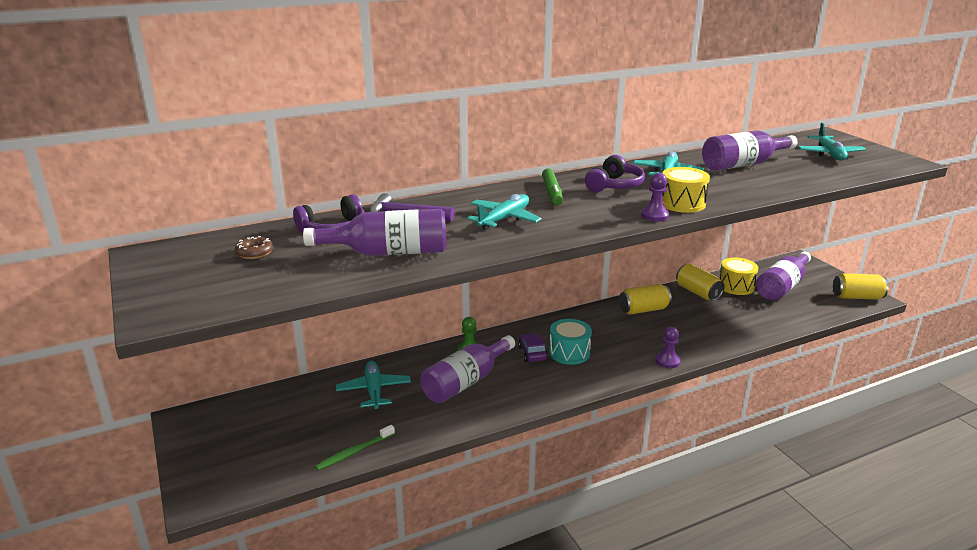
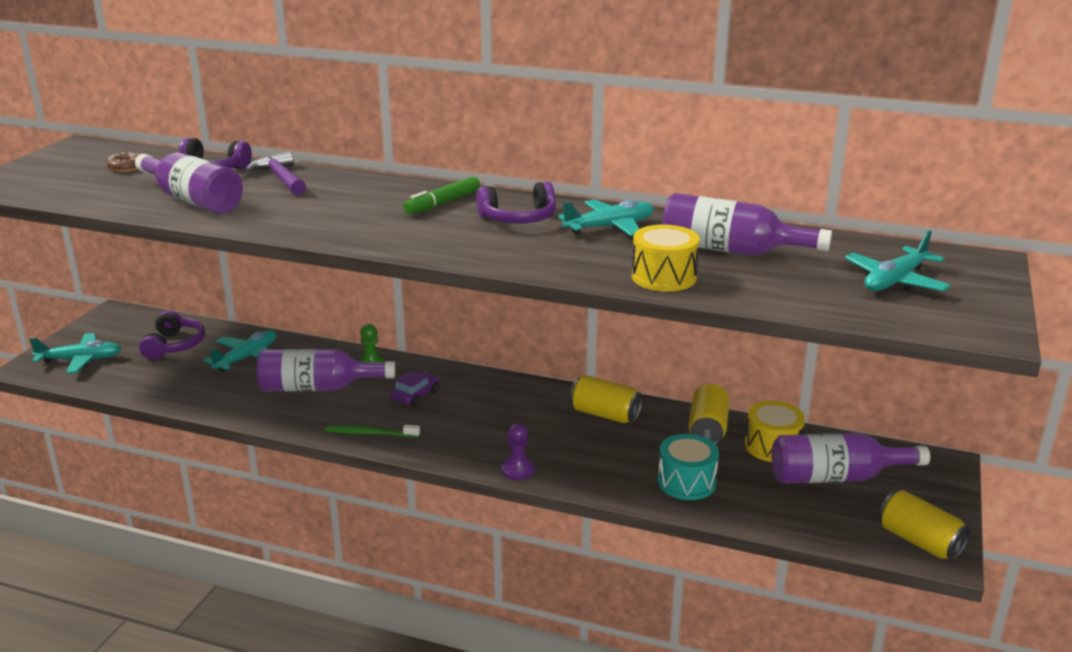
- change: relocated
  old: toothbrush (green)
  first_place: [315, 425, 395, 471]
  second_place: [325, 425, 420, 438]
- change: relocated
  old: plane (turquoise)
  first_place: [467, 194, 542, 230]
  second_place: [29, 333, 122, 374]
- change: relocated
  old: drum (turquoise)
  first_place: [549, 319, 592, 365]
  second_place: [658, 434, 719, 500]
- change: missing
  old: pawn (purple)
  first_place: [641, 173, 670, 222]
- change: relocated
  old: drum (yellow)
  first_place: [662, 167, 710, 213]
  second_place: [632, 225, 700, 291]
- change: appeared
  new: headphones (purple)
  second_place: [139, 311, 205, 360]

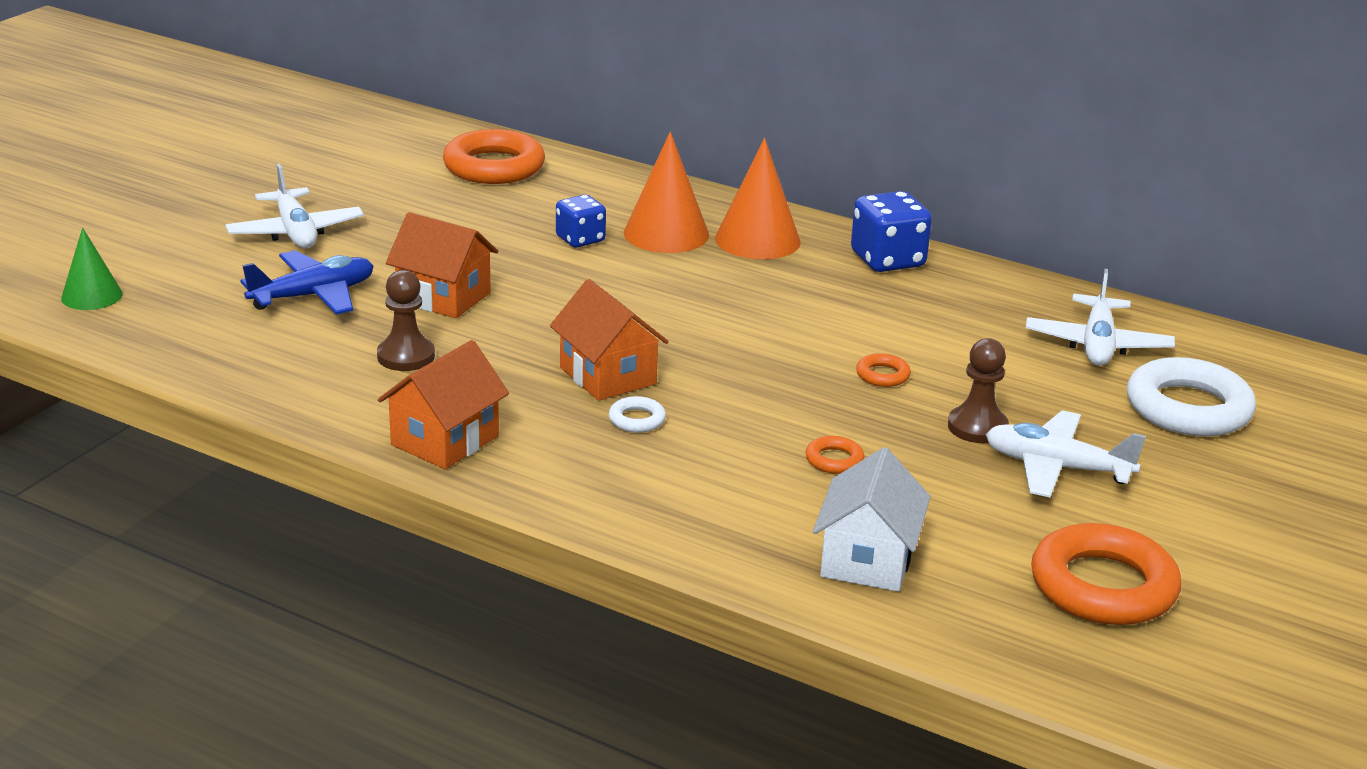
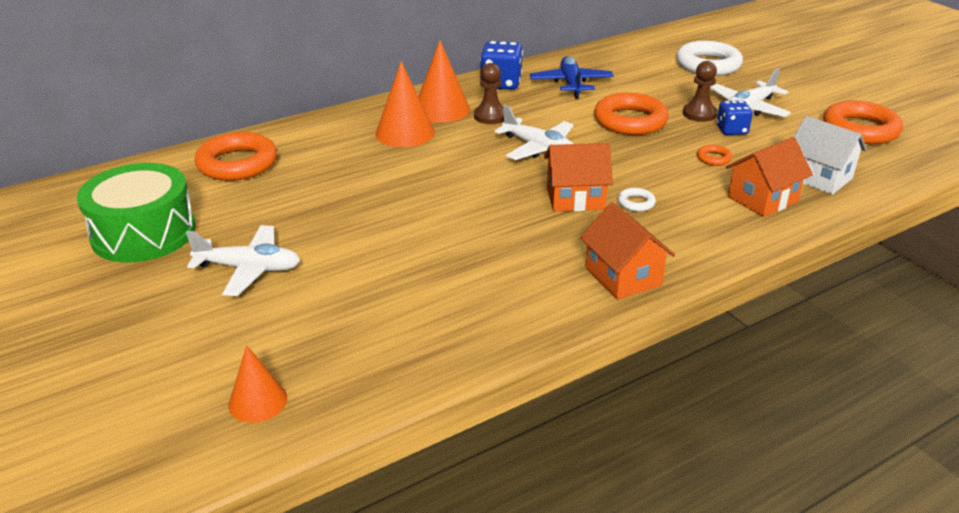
- change: colour
  old: cone (green)
  new: cone (orange)
  first_place: [61, 228, 123, 310]
  second_place: [229, 345, 287, 423]
- change: relocated
  old: plane (blue)
  first_place: [240, 250, 374, 315]
  second_place: [530, 56, 614, 98]
- change: relocated
  old: pawn (brown)
  first_place: [377, 270, 435, 371]
  second_place: [474, 63, 504, 124]
- change: relocated
  old: house (orange)
  first_place: [386, 212, 498, 318]
  second_place: [726, 137, 813, 217]
- change: relocated
  old: dice (blue)
  first_place: [556, 195, 606, 247]
  second_place: [717, 100, 753, 135]
- change: size
  old: ring (orange)
  first_place: [856, 353, 911, 387]
  second_place: [594, 93, 669, 135]
  factor: 2.28
- change: relocated
  old: plane (white)
  first_place: [1026, 269, 1175, 366]
  second_place: [494, 105, 574, 160]
- change: appeared
  new: drum (green)
  second_place: [77, 163, 196, 263]

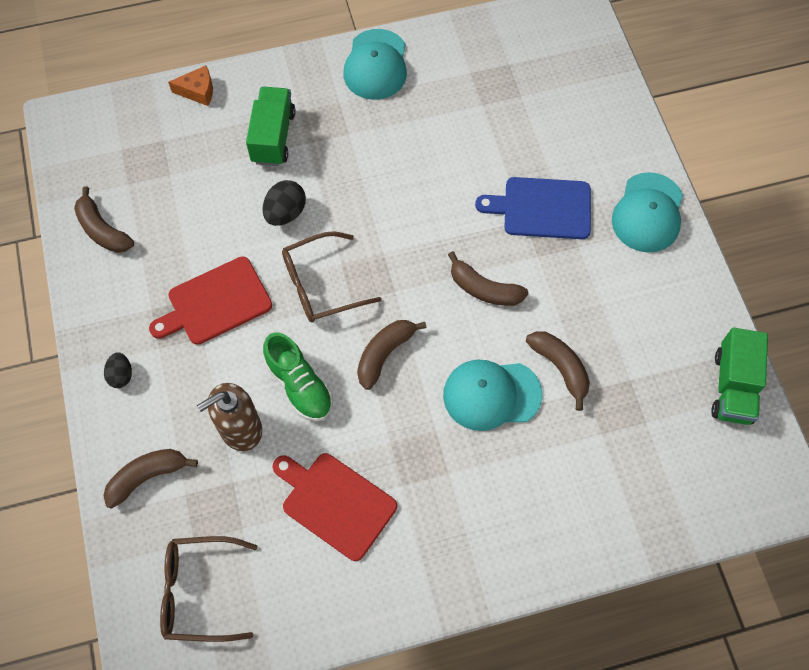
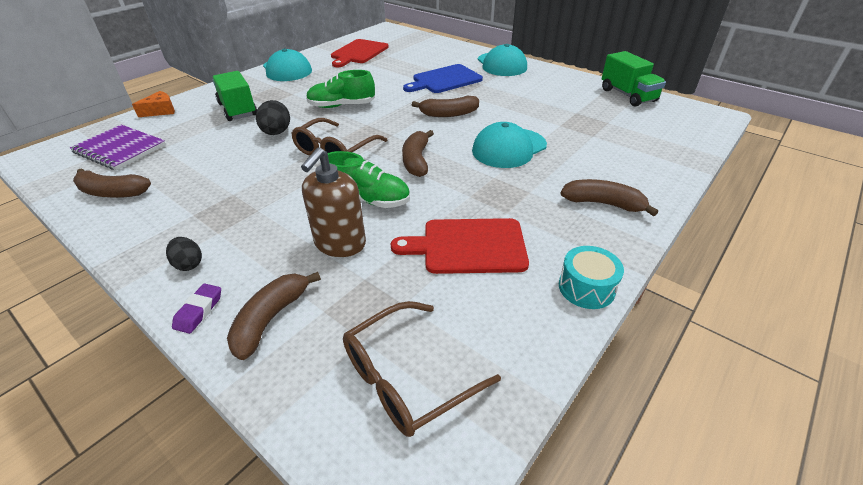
- change: relocated
  old: cutting board (red)
  first_place: [149, 257, 272, 345]
  second_place: [331, 39, 389, 67]
- change: relocated
  old: banana (brown)
  first_place: [526, 331, 590, 411]
  second_place: [560, 179, 658, 217]
- change: appeared
  new: notebook (purple)
  second_place: [70, 125, 166, 170]
- change: appeared
  new: eraser (purple)
  second_place: [172, 283, 221, 334]
- change: appeared
  new: shoe (green)
  second_place: [306, 70, 375, 108]
- change: appeared
  new: drum (turquoise)
  second_place: [559, 246, 624, 309]

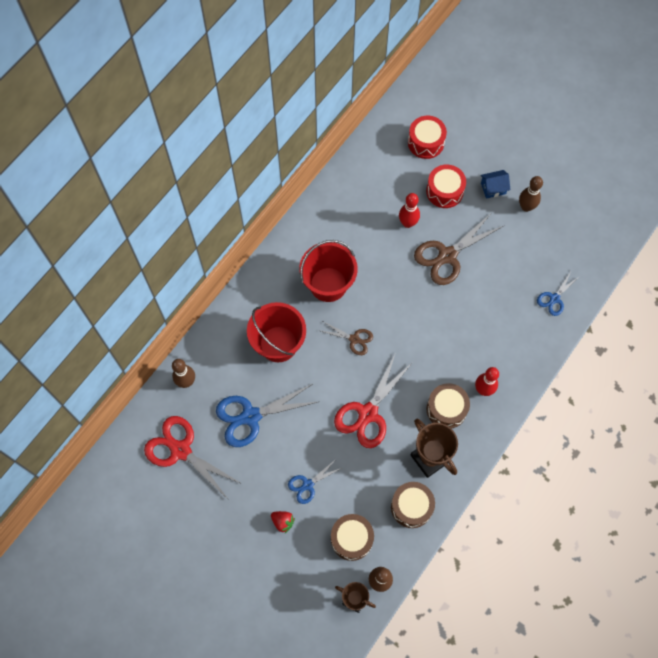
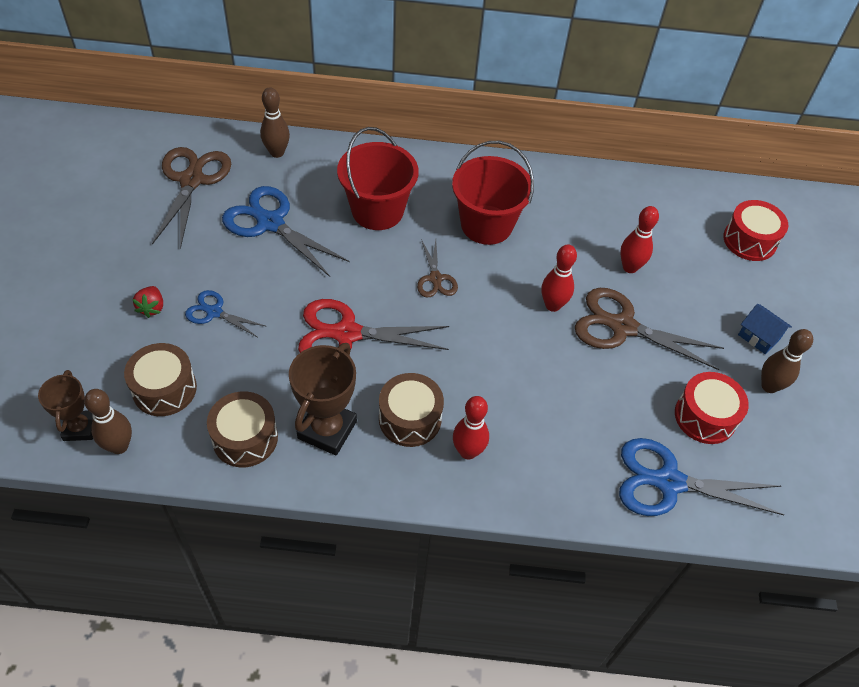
- change: colour
  old: scissors (red)
  new: scissors (brown)
  first_place: [144, 416, 242, 500]
  second_place: [152, 147, 231, 249]
- change: relocated
  old: drum (red)
  first_place: [426, 165, 466, 208]
  second_place: [675, 372, 749, 444]
- change: size
  old: scissors (blue)
  first_place: [537, 272, 580, 316]
  second_place: [619, 438, 784, 516]
  factor: 1.83
- change: appeared
  new: bowling pin (red)
  second_place: [542, 244, 577, 312]

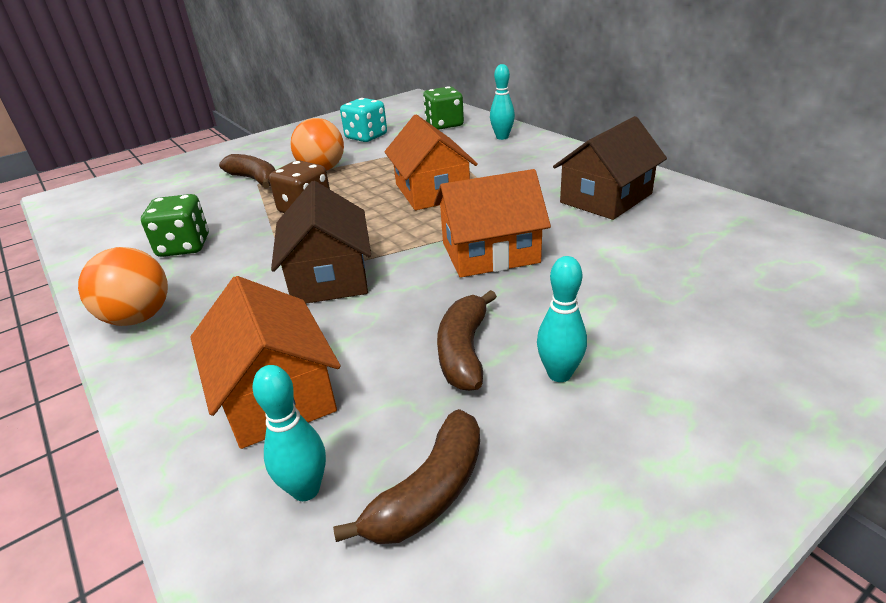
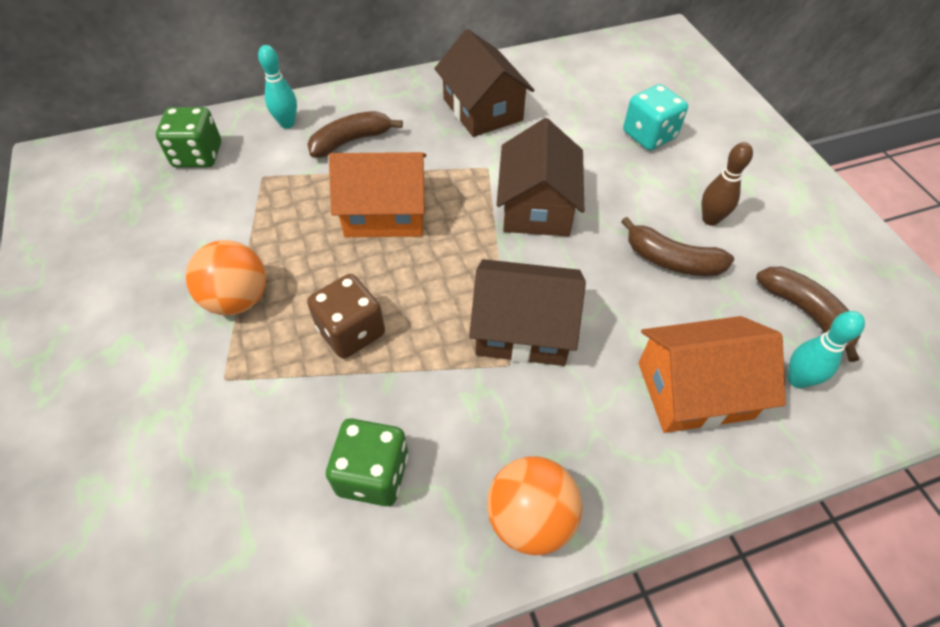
- change: relocated
  old: banana (brown)
  first_place: [219, 154, 275, 188]
  second_place: [307, 111, 403, 158]
- change: relocated
  old: dice (turquoise)
  first_place: [340, 98, 387, 142]
  second_place: [623, 84, 688, 150]
- change: colour
  old: house (orange)
  new: house (brown)
  first_place: [434, 169, 551, 278]
  second_place: [496, 118, 584, 236]
- change: colour
  old: bowling pin (turquoise)
  new: bowling pin (brown)
  first_place: [537, 256, 587, 382]
  second_place: [702, 142, 753, 226]

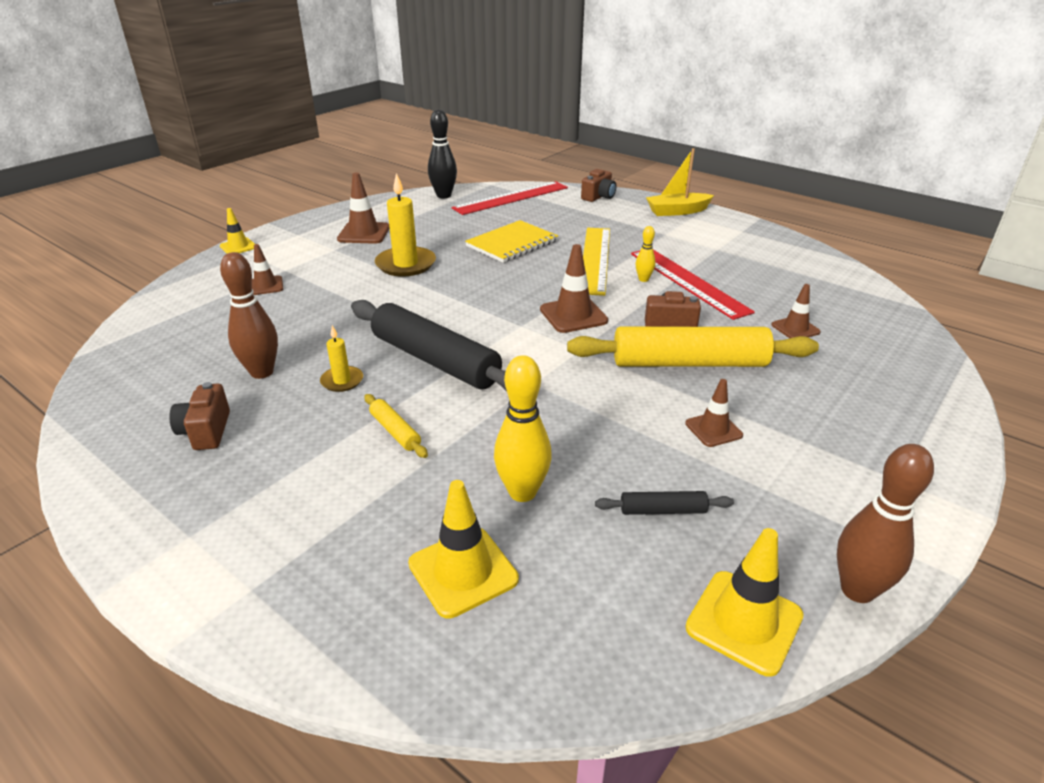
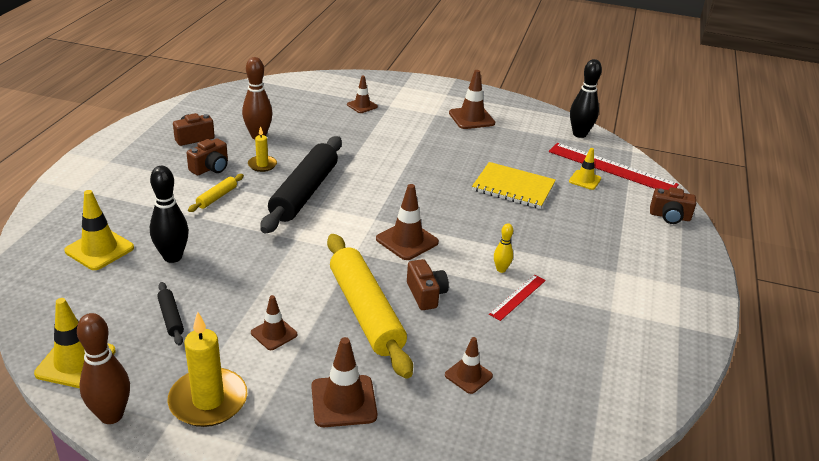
- change: relocated
  old: traffic cone (yellow)
  first_place: [220, 208, 255, 254]
  second_place: [569, 148, 601, 190]
- change: relocated
  old: candle (yellow)
  first_place: [375, 173, 436, 277]
  second_place: [167, 312, 247, 427]
- change: colour
  old: bowling pin (yellow)
  new: bowling pin (black)
  first_place: [494, 355, 552, 502]
  second_place: [150, 166, 189, 263]
- change: missing
  old: ruler (yellow)
  first_place: [583, 228, 610, 296]
- change: size
  old: ruler (red)
  first_place: [631, 250, 755, 320]
  second_place: [489, 274, 546, 321]
  factor: 0.51
- change: missing
  old: boat (yellow)
  first_place: [646, 148, 714, 216]
- change: appeared
  new: camera (brown)
  second_place: [186, 139, 228, 175]
- change: appeared
  new: traffic cone (brown)
  second_place: [311, 337, 377, 427]

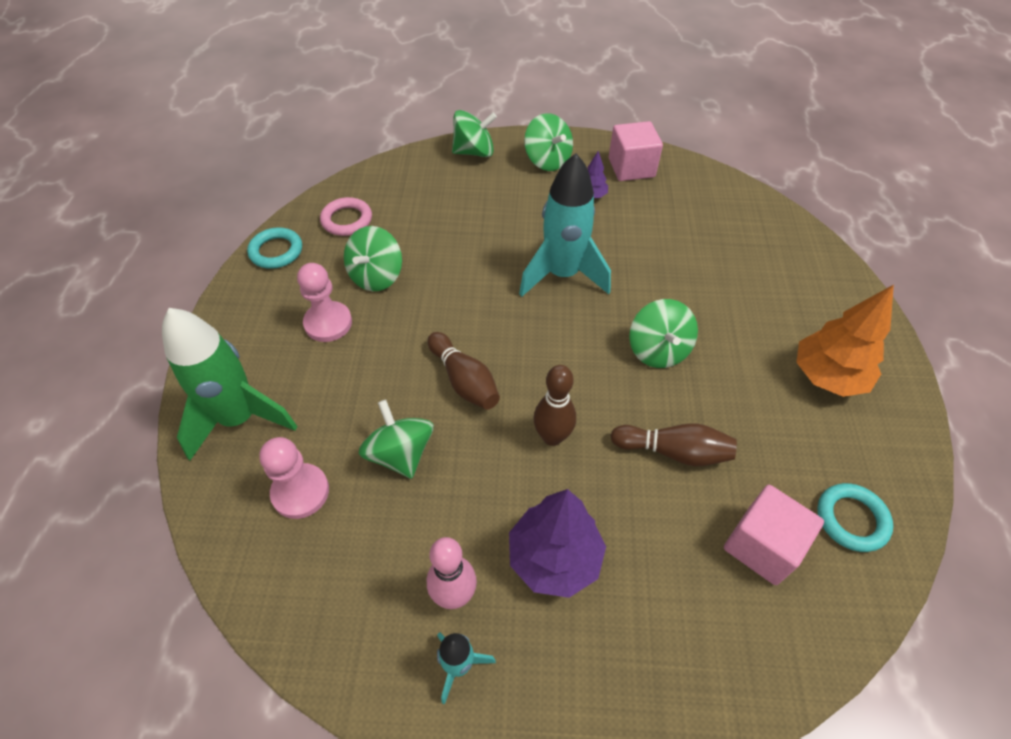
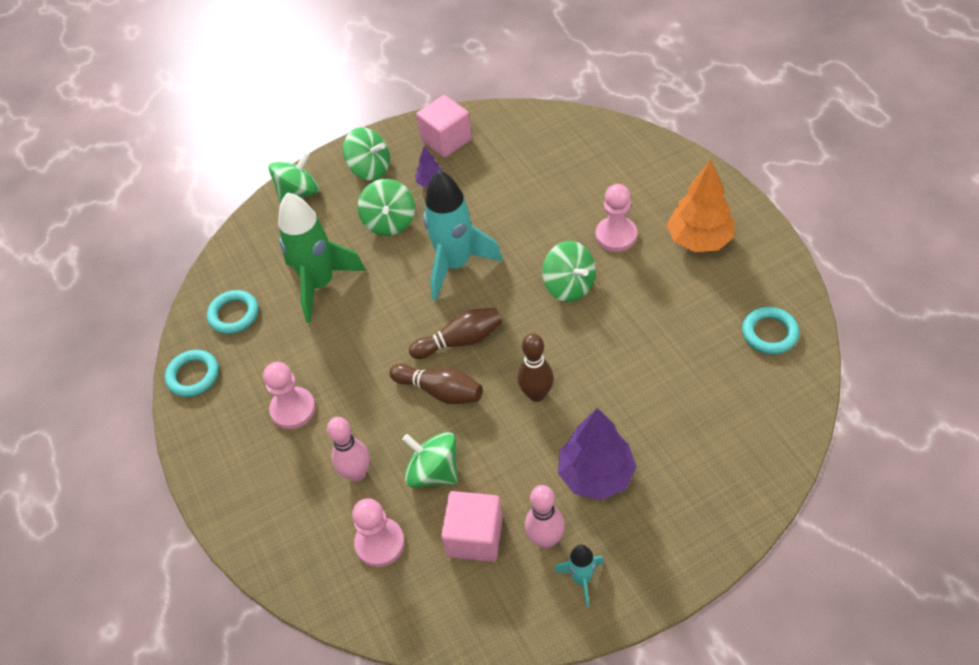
- change: relocated
  old: rocket (green)
  first_place: [162, 308, 297, 460]
  second_place: [278, 192, 366, 323]
- change: colour
  old: ring (pink)
  new: ring (turquoise)
  first_place: [320, 197, 372, 236]
  second_place: [207, 290, 258, 334]
- change: relocated
  old: spinning top (green)
  first_place: [344, 226, 402, 291]
  second_place: [358, 179, 415, 236]
- change: relocated
  old: bowling pin (brown)
  first_place: [610, 423, 737, 466]
  second_place: [409, 308, 502, 359]
- change: relocated
  old: cube (pink)
  first_place: [724, 485, 824, 585]
  second_place: [441, 491, 503, 562]
- change: appeared
  new: bowling pin (pink)
  second_place: [327, 417, 370, 482]
- change: appeared
  new: pawn (pink)
  second_place: [596, 184, 637, 252]

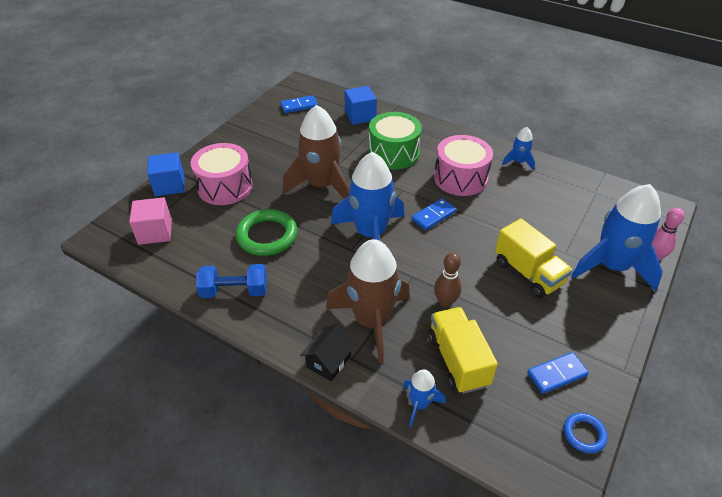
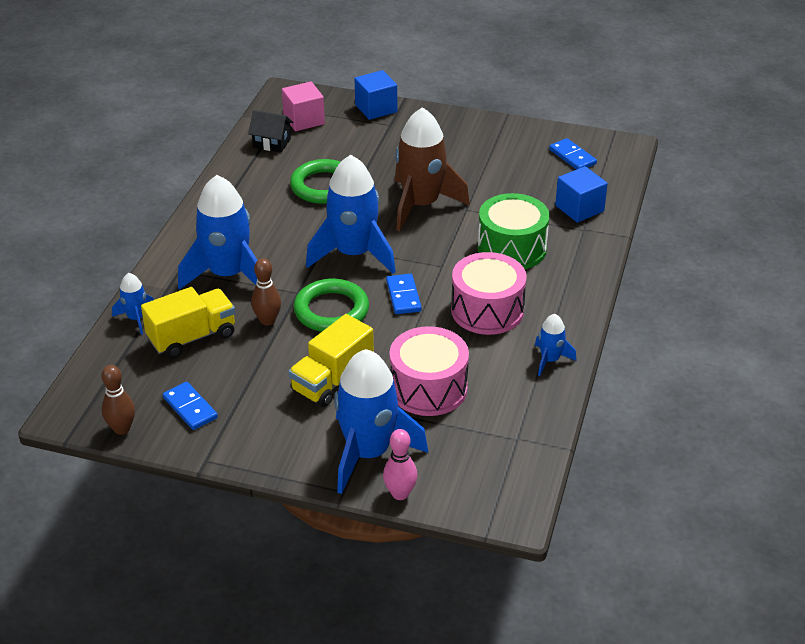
- change: relocated
  old: drum (pink)
  first_place: [191, 143, 253, 205]
  second_place: [389, 326, 469, 416]
- change: missing
  old: dumbbell (blue)
  first_place: [196, 264, 267, 298]
- change: relocated
  old: house (black)
  first_place: [300, 324, 356, 381]
  second_place: [248, 110, 293, 153]
- change: colour
  old: rocket (brown)
  new: rocket (blue)
  first_place: [326, 239, 410, 363]
  second_place: [178, 175, 257, 290]
- change: spun
  old: domino (blue)
  first_place: [412, 198, 456, 230]
  second_place: [386, 274, 422, 314]
  degrees: 45
- change: exchanged
  old: ring (blue)
  new: bowling pin (brown)
  first_place: [564, 413, 608, 453]
  second_place: [101, 365, 135, 435]
- change: appeared
  new: ring (green)
  second_place: [294, 279, 369, 332]

